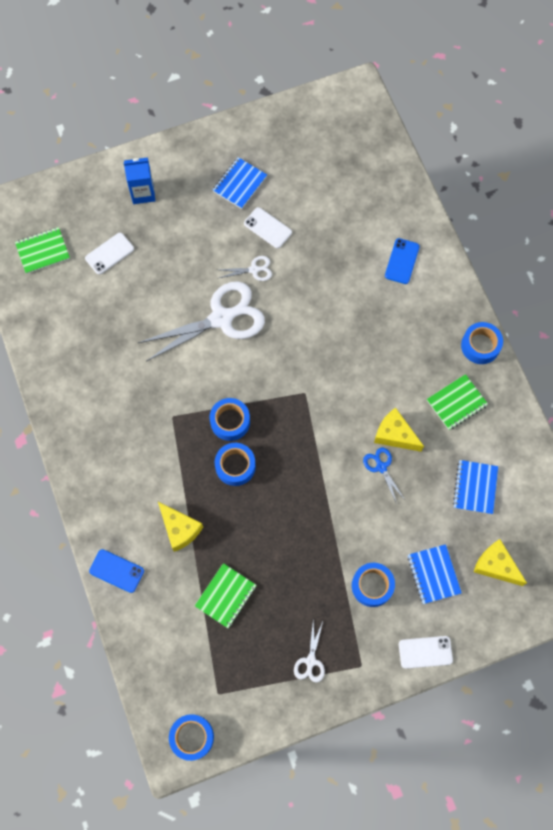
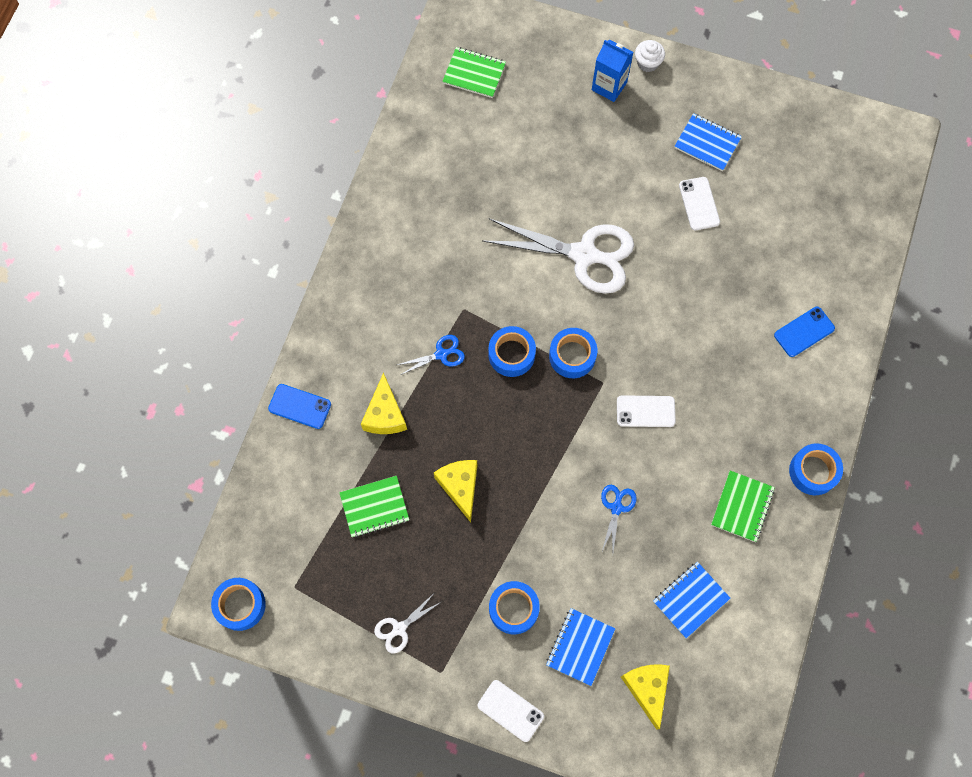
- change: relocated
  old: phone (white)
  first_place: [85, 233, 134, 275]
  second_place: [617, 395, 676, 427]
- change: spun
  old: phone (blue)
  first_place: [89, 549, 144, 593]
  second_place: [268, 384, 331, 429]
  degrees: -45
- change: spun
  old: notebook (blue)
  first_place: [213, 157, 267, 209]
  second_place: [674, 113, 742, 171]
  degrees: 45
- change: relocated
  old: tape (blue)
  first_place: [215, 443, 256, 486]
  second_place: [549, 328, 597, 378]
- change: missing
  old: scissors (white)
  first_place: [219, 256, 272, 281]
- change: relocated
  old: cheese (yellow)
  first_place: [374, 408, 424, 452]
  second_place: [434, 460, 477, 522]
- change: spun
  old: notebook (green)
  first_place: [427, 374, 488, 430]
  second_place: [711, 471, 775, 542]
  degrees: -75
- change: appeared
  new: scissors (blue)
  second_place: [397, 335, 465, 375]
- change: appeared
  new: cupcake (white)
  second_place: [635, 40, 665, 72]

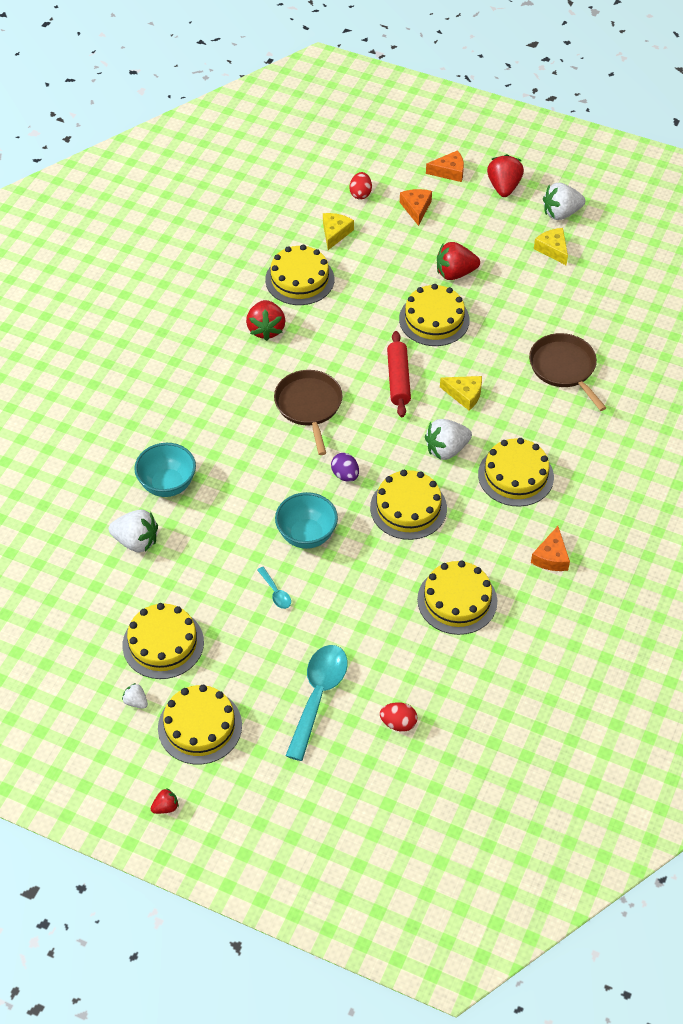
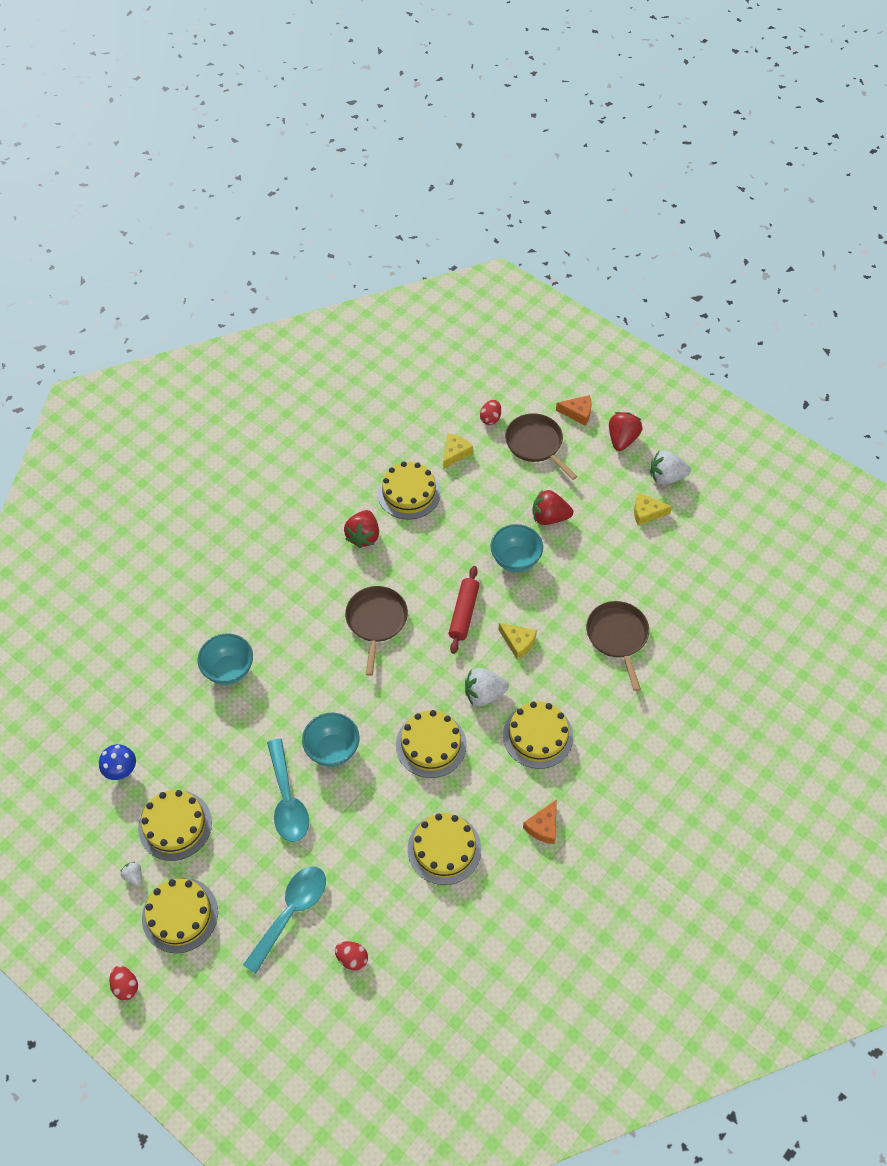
- change: missing
  old: strawberry (white)
  first_place: [108, 509, 158, 553]
- change: exchanged
  old: strawberry (red)
  new: egg (red)
  first_place: [151, 788, 179, 814]
  second_place: [109, 966, 138, 1001]
- change: size
  old: spoon (turquoise)
  first_place: [257, 567, 291, 609]
  second_place: [267, 739, 309, 842]
  factor: 2.19
- change: missing
  old: egg (purple)
  first_place: [331, 453, 359, 482]
- change: exchanged
  old: cake (yellow)
  new: bowl (turquoise)
  first_place: [399, 284, 470, 346]
  second_place: [491, 524, 543, 572]
- change: exchanged
  old: cheese (orange)
  new: pan (brown)
  first_place: [400, 189, 432, 226]
  second_place: [505, 414, 577, 480]
- change: spun
  old: cheese (yellow)
  first_place: [534, 228, 568, 266]
  second_place: [634, 493, 672, 525]
  degrees: -75
- change: appeared
  new: mushroom (blue)
  second_place: [99, 744, 136, 780]

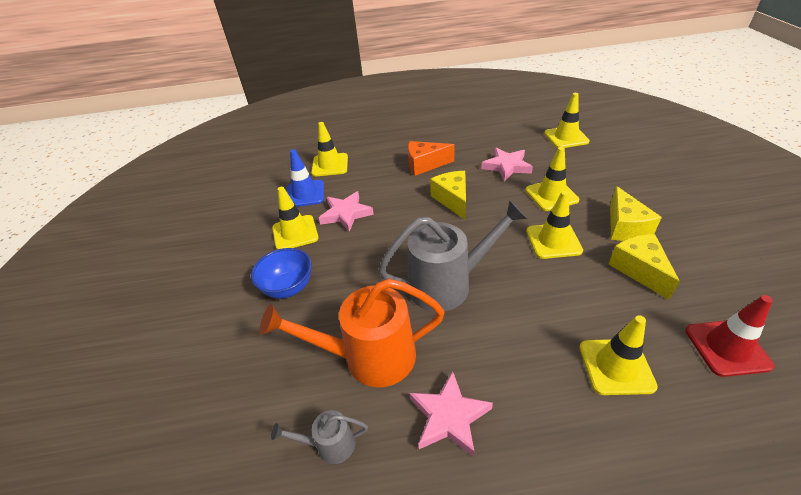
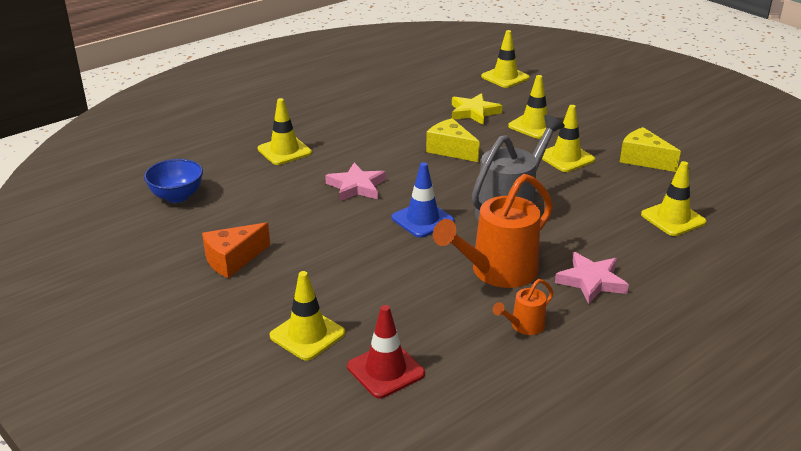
- change: relocated
  old: bowl (blue)
  first_place: [251, 248, 312, 299]
  second_place: [144, 159, 203, 203]
- change: colour
  old: watering can (grey)
  new: watering can (orange)
  first_place: [271, 410, 368, 464]
  second_place: [493, 279, 553, 335]
- change: relocated
  old: traffic cone (yellow)
  first_place: [272, 187, 319, 250]
  second_place: [270, 271, 345, 361]
- change: relocated
  old: traffic cone (blue)
  first_place: [286, 149, 324, 207]
  second_place: [392, 162, 454, 238]
- change: relocated
  old: cheese (orange)
  first_place: [408, 141, 455, 176]
  second_place: [202, 222, 270, 278]
- change: colour
  old: star (pink)
  new: star (yellow)
  first_place: [481, 148, 533, 181]
  second_place: [452, 93, 502, 125]
- change: missing
  old: cheese (yellow)
  first_place: [610, 186, 662, 241]
- change: relocated
  old: traffic cone (red)
  first_place: [685, 295, 775, 377]
  second_place: [347, 305, 425, 398]

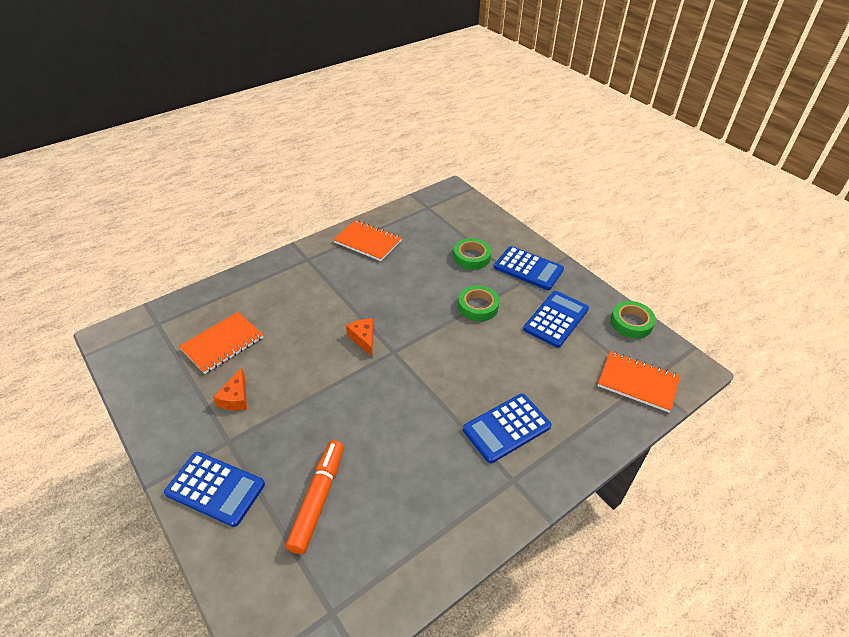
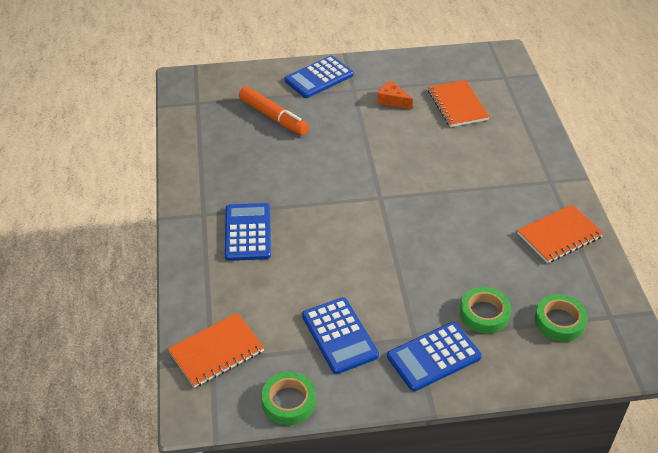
- change: missing
  old: cheese (orange)
  first_place: [346, 318, 374, 356]
- change: relocated
  old: tape (green)
  first_place: [458, 285, 500, 321]
  second_place: [535, 294, 588, 342]

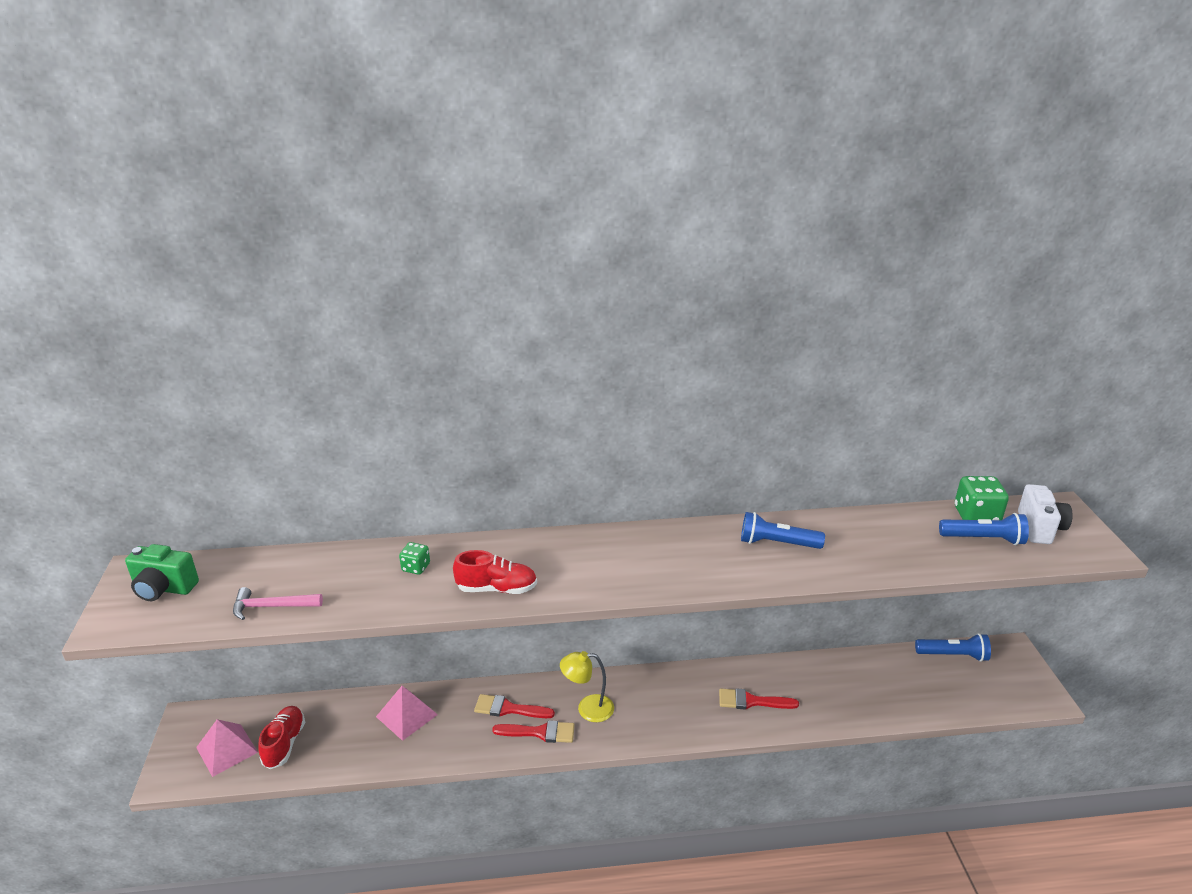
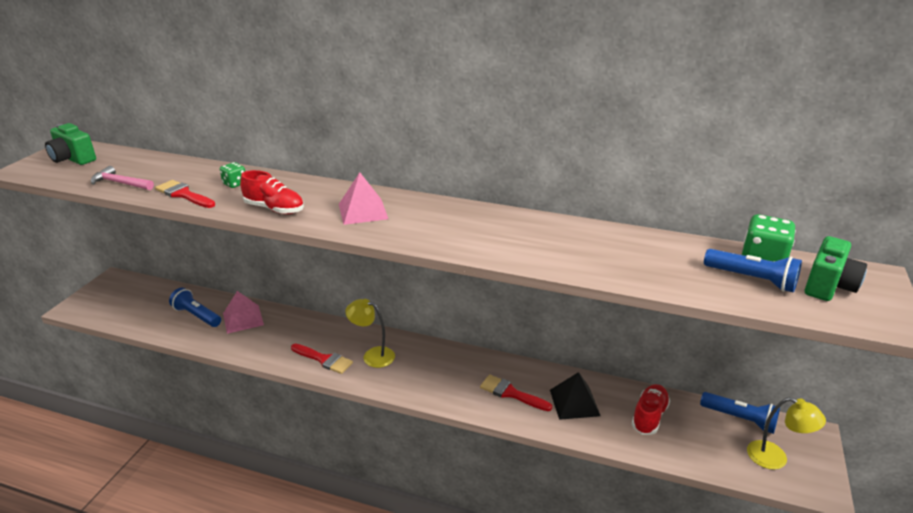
- change: relocated
  old: pyramid (pink)
  first_place: [196, 719, 258, 777]
  second_place: [339, 172, 388, 225]
- change: relocated
  old: shoe (red)
  first_place: [258, 706, 305, 769]
  second_place: [632, 384, 670, 435]
- change: relocated
  old: brush (red)
  first_place: [474, 694, 555, 718]
  second_place: [155, 180, 215, 208]
- change: relocated
  old: flashlight (blue)
  first_place: [741, 512, 825, 549]
  second_place: [169, 288, 221, 327]
- change: colour
  old: camera (white)
  new: camera (green)
  first_place: [1018, 484, 1073, 544]
  second_place: [805, 236, 867, 301]
- change: appeared
  new: pyramid (black)
  second_place: [550, 372, 601, 420]
- change: appeared
  new: lamp (yellow)
  second_place: [747, 397, 826, 470]

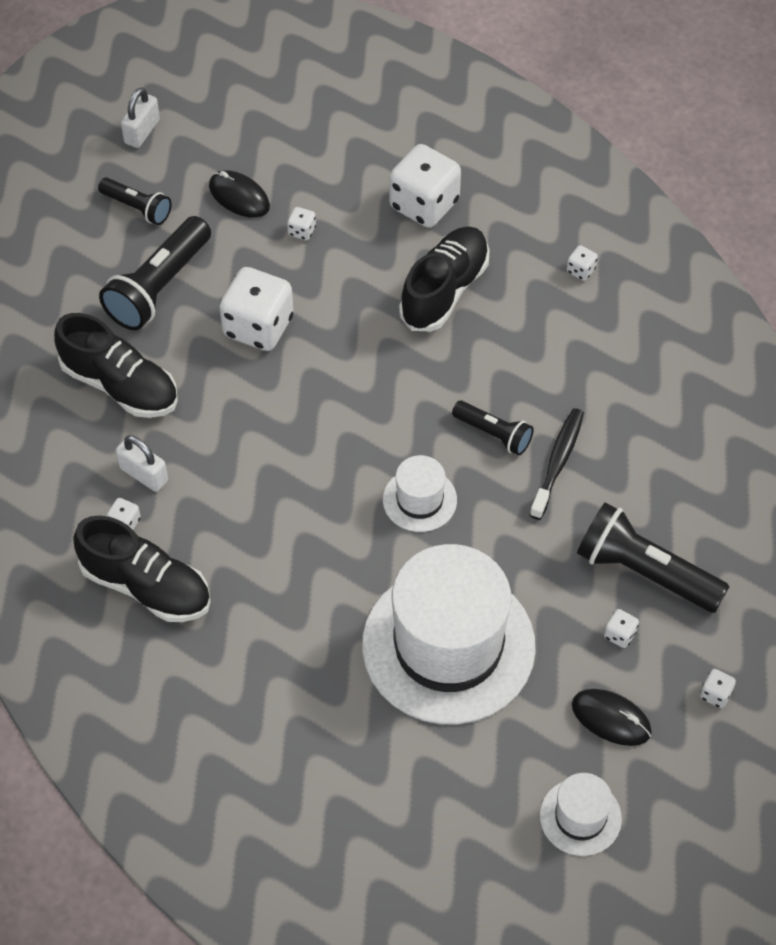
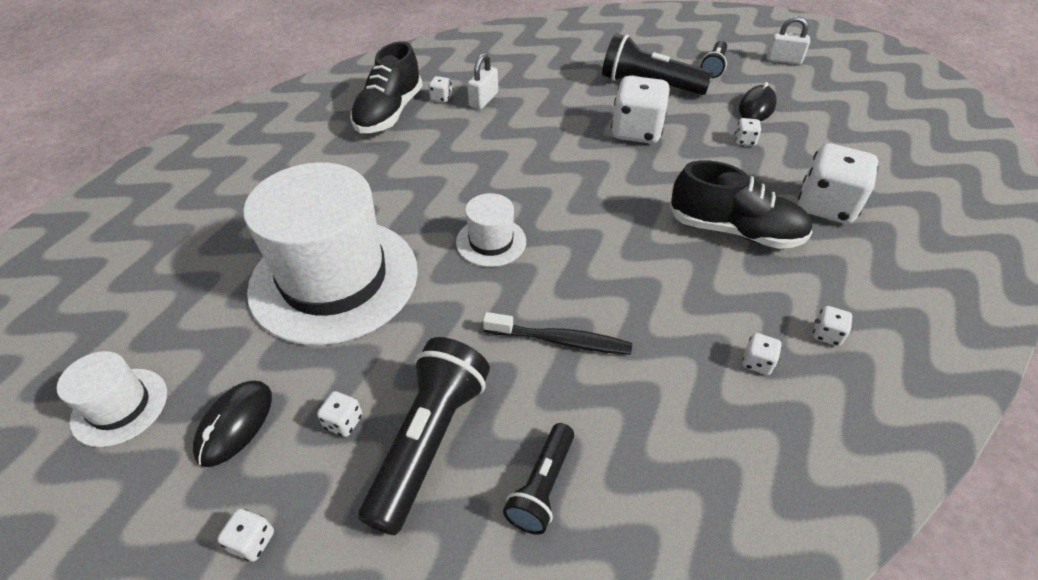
- change: missing
  old: shoe (black)
  first_place: [54, 313, 178, 418]
- change: relocated
  old: flashlight (black)
  first_place: [452, 401, 534, 455]
  second_place: [503, 423, 574, 535]
- change: appeared
  new: dice (white)
  second_place: [742, 333, 782, 375]

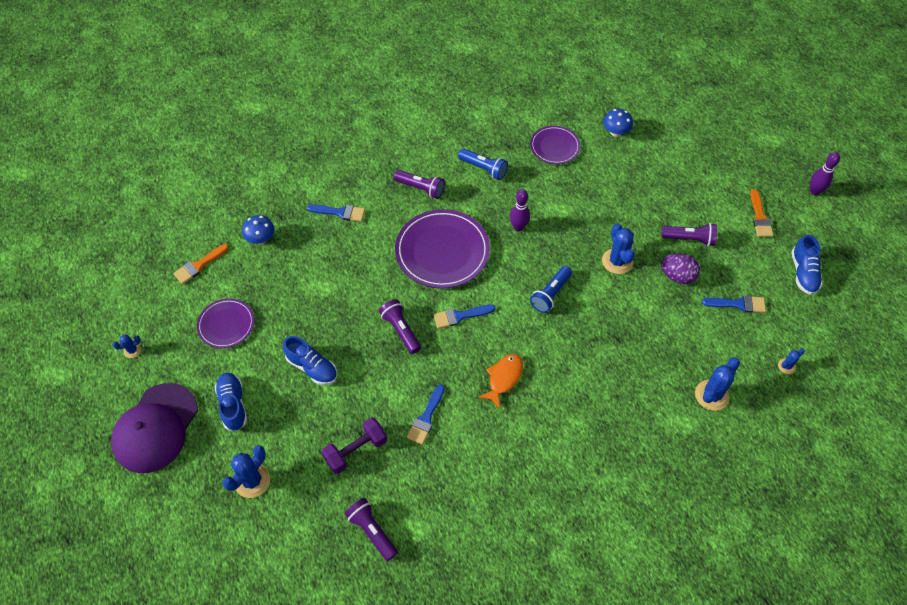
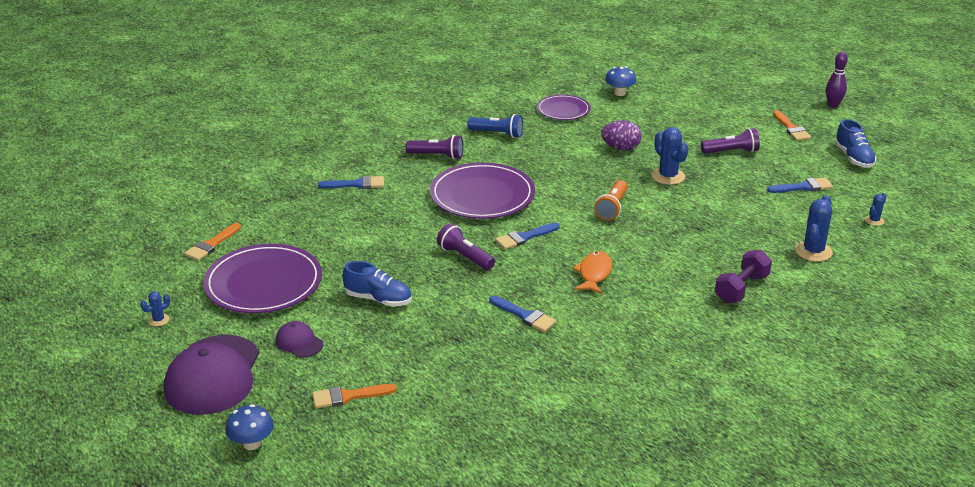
- change: size
  old: plate (purple)
  first_place: [197, 298, 254, 348]
  second_place: [203, 244, 322, 313]
  factor: 1.75
- change: exchanged
  old: shoe (blue)
  new: cap (purple)
  first_place: [215, 373, 247, 431]
  second_place: [276, 321, 323, 358]
- change: exchanged
  old: cactus (blue)
  new: brush (orange)
  first_place: [222, 445, 270, 498]
  second_place: [312, 384, 397, 408]
- change: relocated
  old: mushroom (blue)
  first_place: [242, 215, 275, 244]
  second_place: [226, 404, 274, 450]
- change: relocated
  old: dumbbell (purple)
  first_place: [322, 418, 387, 474]
  second_place: [715, 250, 772, 303]
- change: missing
  old: flashlight (purple)
  first_place: [344, 498, 398, 561]
- change: spun
  old: brush (blue)
  first_place: [406, 384, 444, 445]
  second_place: [489, 295, 556, 332]
  degrees: -60
- change: missing
  old: bowling pin (purple)
  first_place: [510, 189, 530, 232]
- change: colour
  old: flashlight (blue)
  new: flashlight (orange)
  first_place: [530, 266, 572, 313]
  second_place: [594, 180, 628, 221]
- change: relocated
  old: egg (purple)
  first_place: [661, 254, 700, 284]
  second_place: [601, 120, 642, 151]

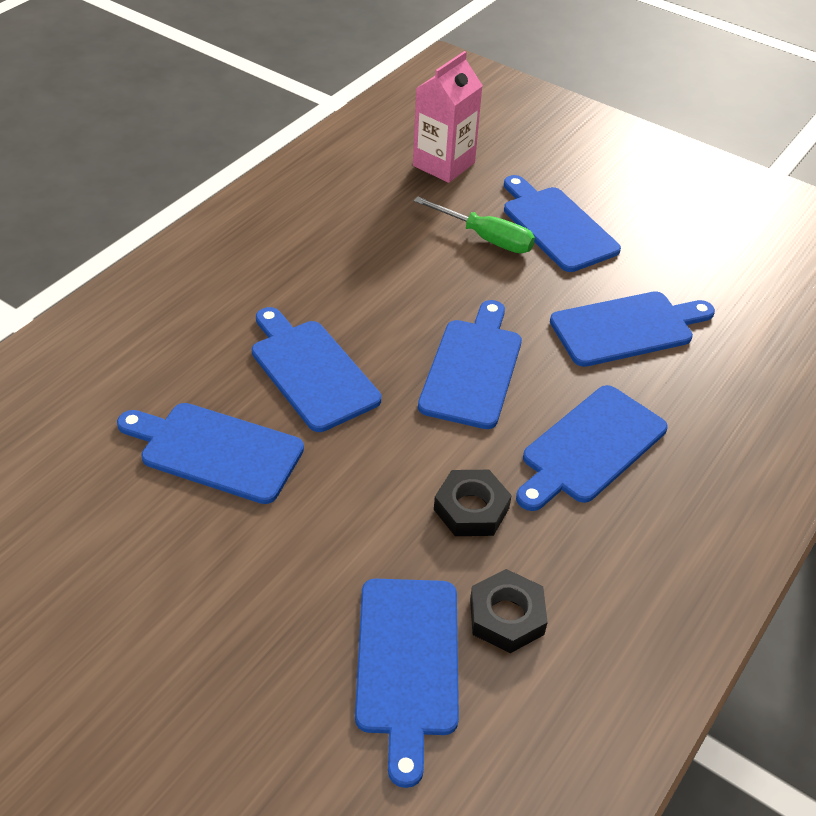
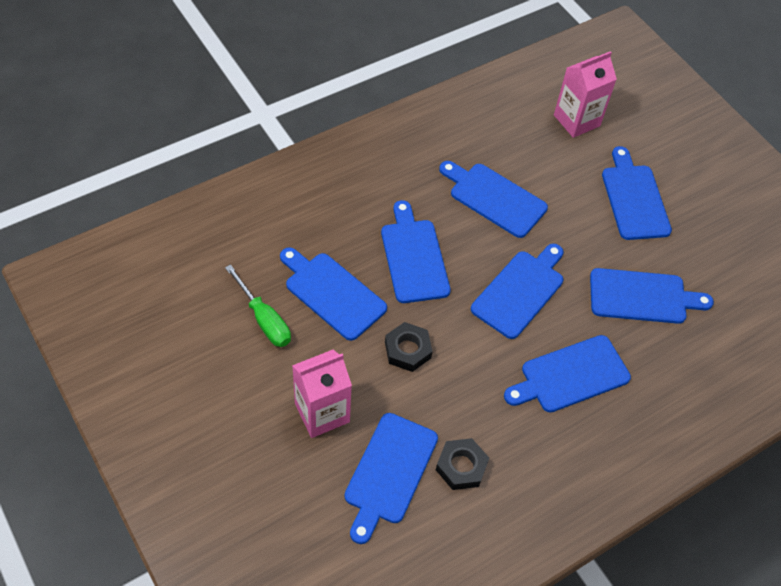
- change: relocated
  old: screwdriver (green)
  first_place: [414, 197, 535, 253]
  second_place: [225, 264, 291, 347]
- change: relocated
  old: nut (black)
  first_place: [434, 470, 512, 536]
  second_place: [385, 322, 433, 372]
- change: appeared
  new: carton (pink)
  second_place: [292, 349, 352, 438]
- change: appeared
  new: cutting board (blue)
  second_place: [439, 161, 548, 238]

